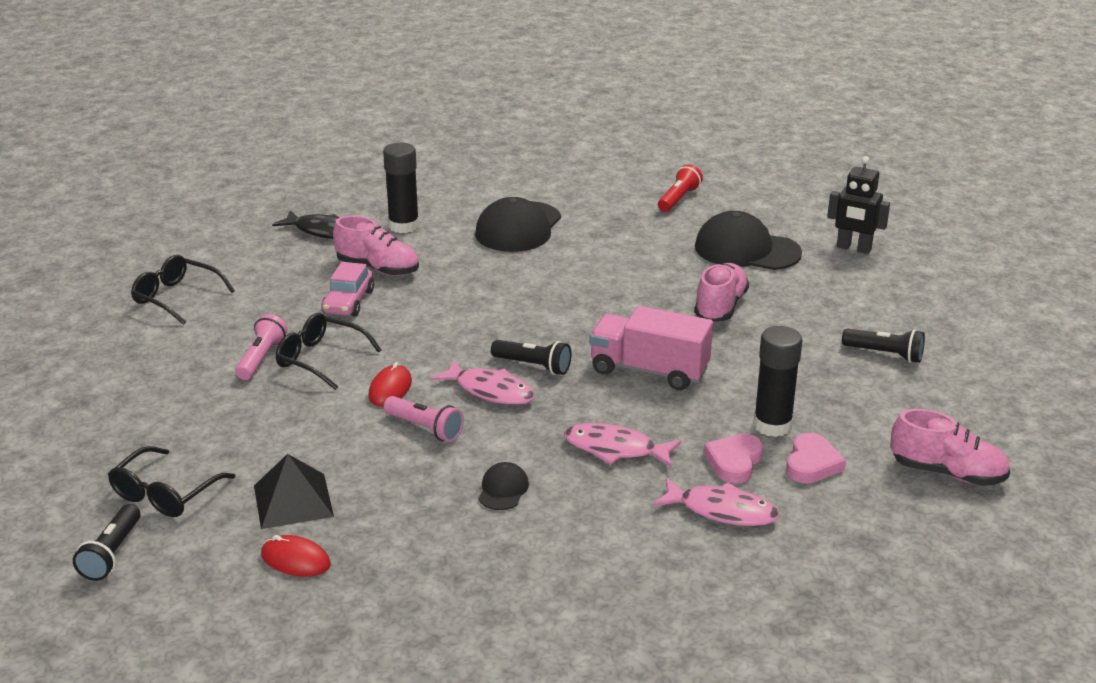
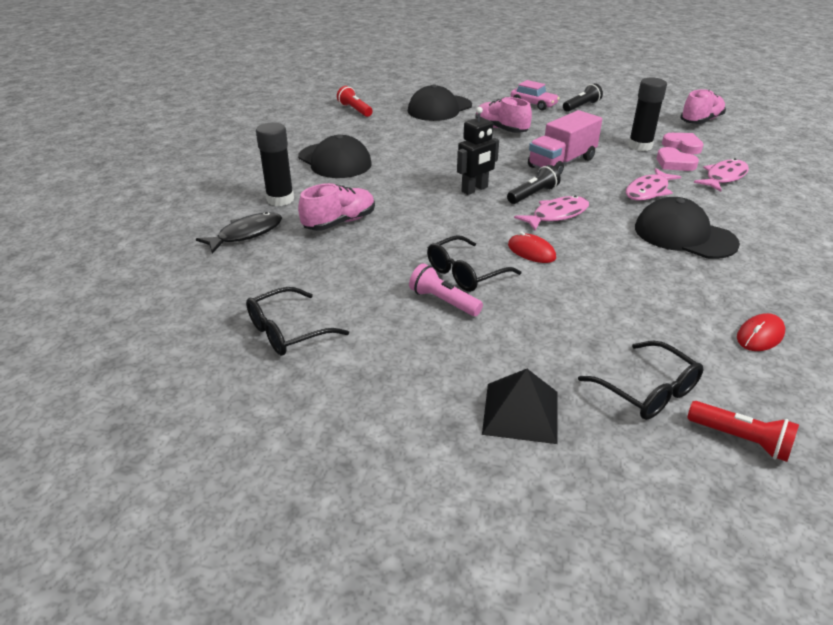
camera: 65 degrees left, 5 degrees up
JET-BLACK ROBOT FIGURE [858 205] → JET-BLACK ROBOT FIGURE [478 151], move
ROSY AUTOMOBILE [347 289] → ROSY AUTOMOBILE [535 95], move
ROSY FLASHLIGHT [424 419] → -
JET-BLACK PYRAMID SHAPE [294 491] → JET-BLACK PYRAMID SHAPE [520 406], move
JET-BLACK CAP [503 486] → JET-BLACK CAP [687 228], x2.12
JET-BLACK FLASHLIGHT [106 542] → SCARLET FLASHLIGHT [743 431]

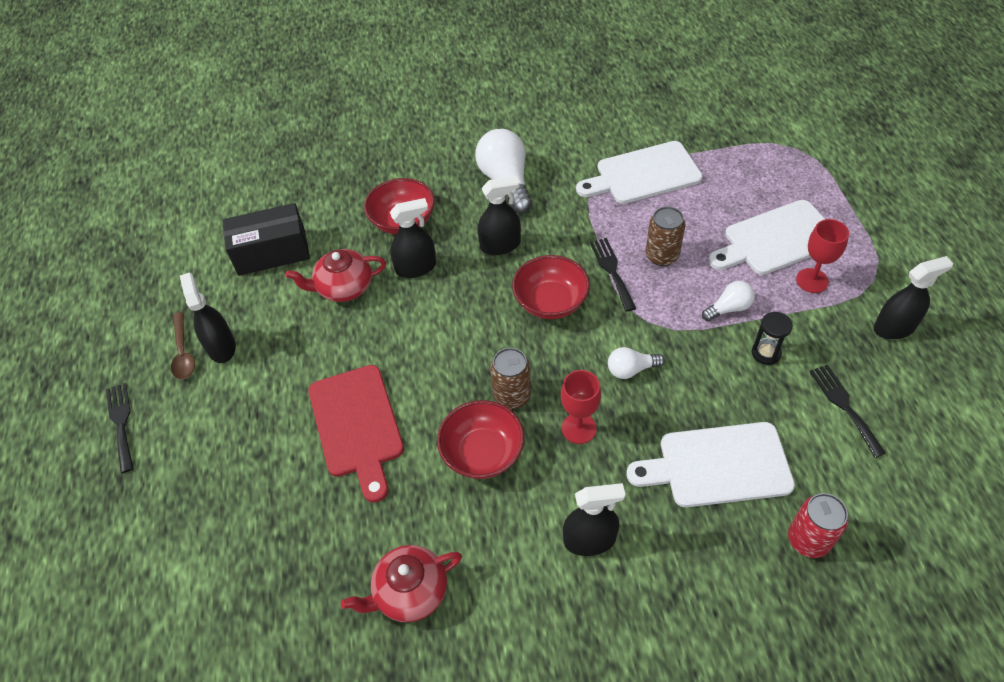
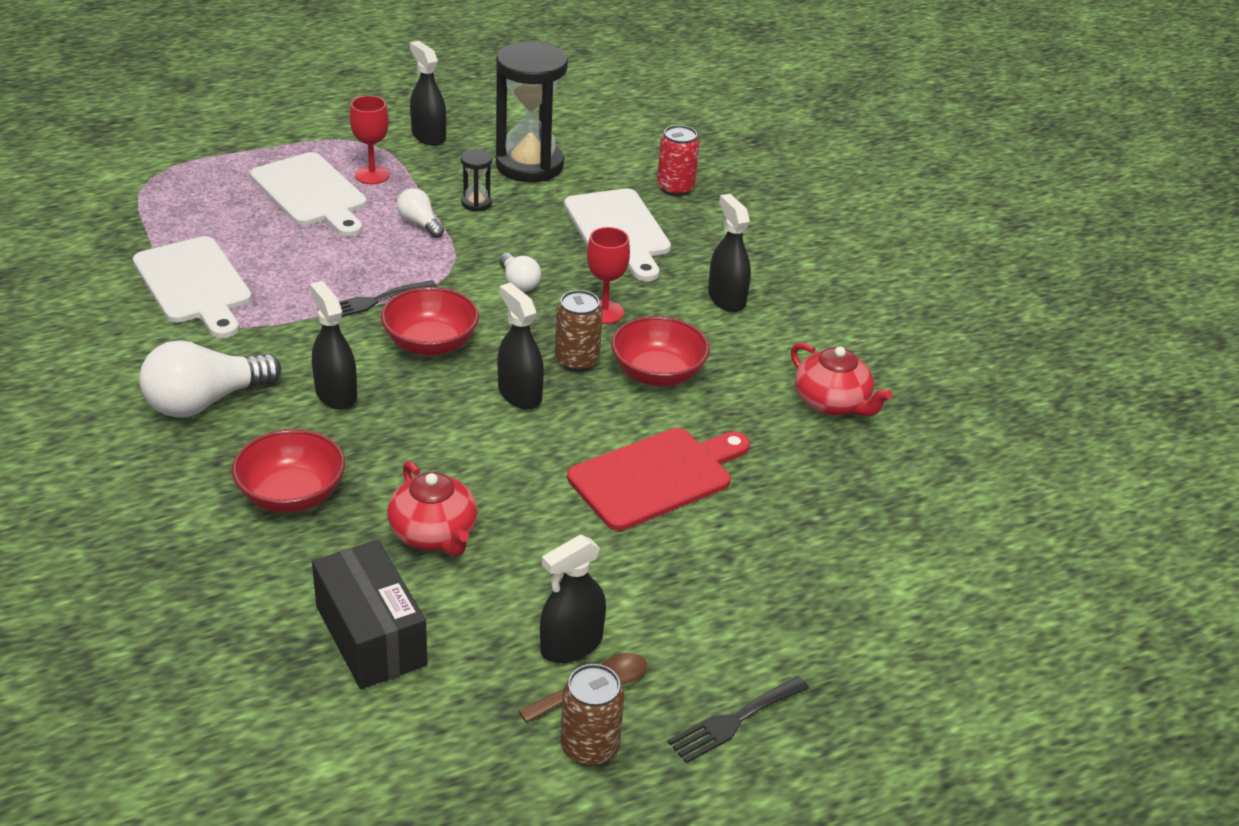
camera: 110 degrees left, 15 degrees down
JET-BLACK SPRAY CLEANER [413 238] → JET-BLACK SPRAY CLEANER [521 346], move
BROWN TIN [666 236] → BROWN TIN [592 715], move
JET-BLACK DINNER FORK [847 411] → JET-BLACK SAND TIMER [532 111]

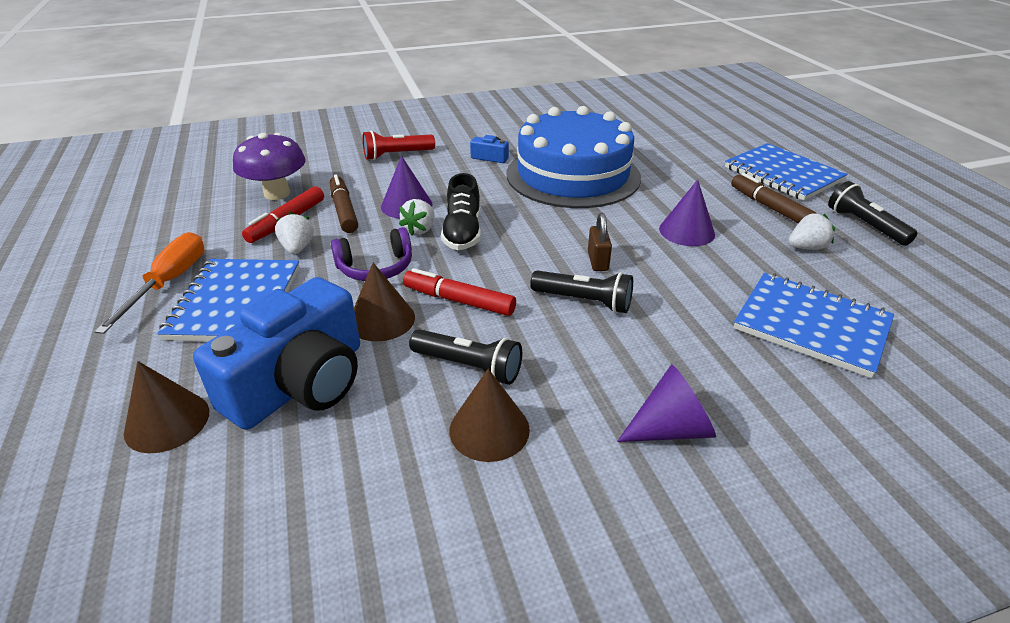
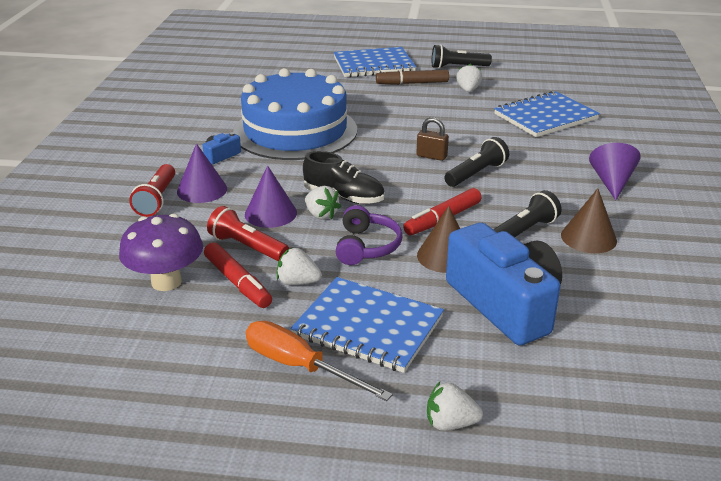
camera: 65 degrees left, 5 degrees down
BROWN MARKER [344 203] → SCARLET FLASHLIGHT [248 233]
ROYAL PURPLE CONE SHAPE [687 212] → ROYAL PURPLE CONE SHAPE [202 173], move
BROWN CONE SHAPE [166 407] → -
- → SNOW-WHITE TOY STRAWBERRY [455 406]

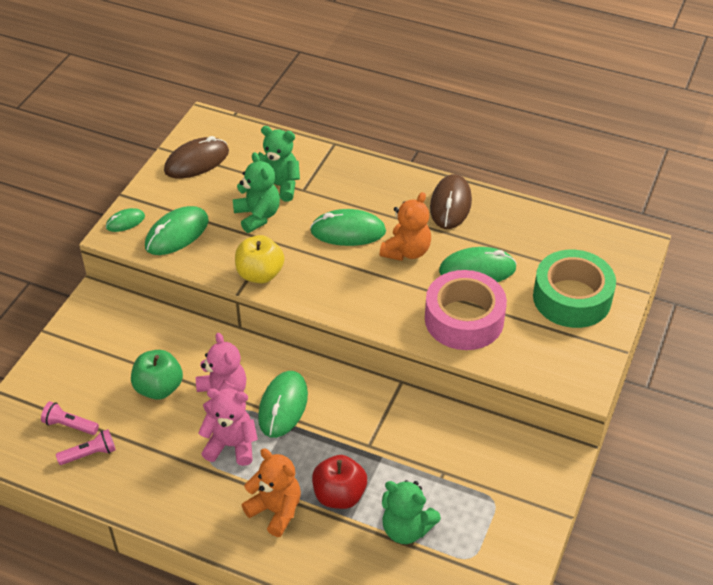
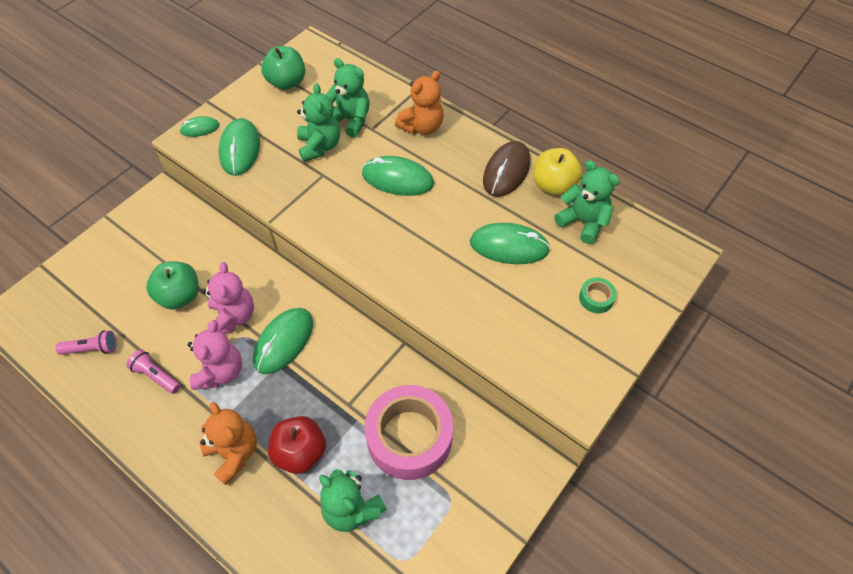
camera: 15 degrees right, 10 degrees up
BROWN PC MOUSE [196 157] → LEAF-GREEN TOY APPLE [283 68]
ORANGE-COLOURED TEDDY BEAR [405 226] → ORANGE-COLOURED TEDDY BEAR [419 103], move
LEAF-GREEN PC MOUSE [177 230] → LEAF-GREEN PC MOUSE [239 147], 60 degrees counterclockwise
BRIGHT YELLOW TOY APPLE [260 259] → BRIGHT YELLOW TOY APPLE [557 171], move
LEAF-GREEN TAPE [574 289] → LEAF-GREEN TAPE [597 295], x0.41
ROSY TAPE [466 310] → ROSY TAPE [409 432], move
ROSY TEDDY BEAR [228 427] → ROSY TEDDY BEAR [215 355], 75 degrees clockwise
ROSY FLASHLIGHT [70 418] → ROSY FLASHLIGHT [153 371], move
- → LEAF-GREEN TEDDY BEAR [587 202]

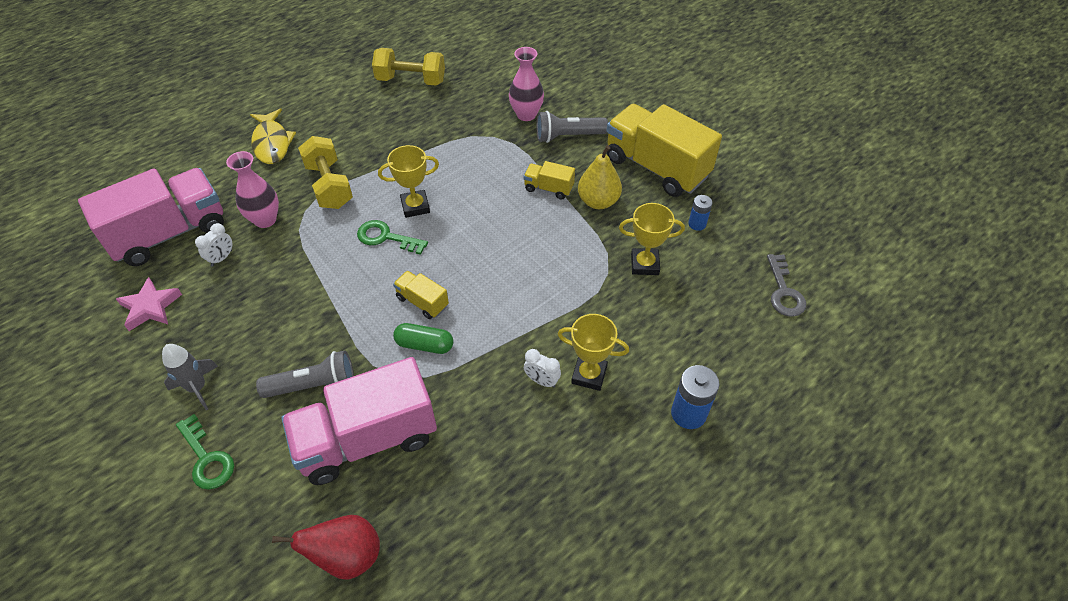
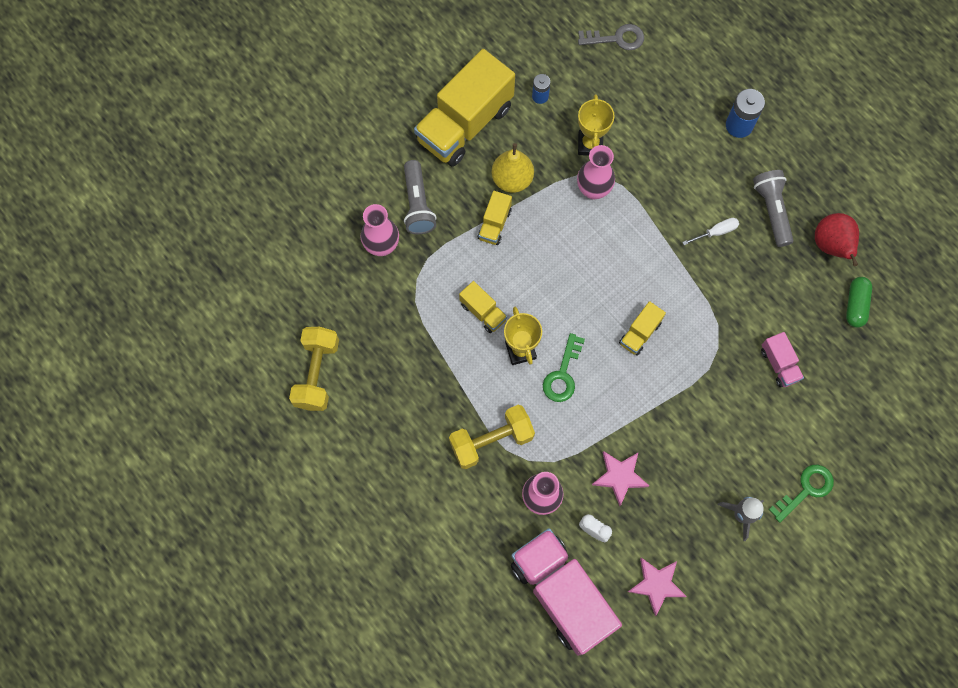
camera: 90 degrees left, 20 degrees up
BRIGHT YELLOW FISH [273 136] → -
BRIGHT YELLOW AWARD CUP [593 352] → -
LEAF-GREEN PILL [423 338] → LEAF-GREEN PILL [859 302], move
SNOW-WHITE CLOCK [542 368] → SNOW-WHITE FLAT SCREWDRIVER [710 231]
GREY FLASHLIGHT [305 374] → GREY FLASHLIGHT [773 208], move
ROSY TOY TRUCK [359 421] → ROSY TOY TRUCK [782 359], x0.45
SCARLET PEAR [326 547] → SCARLET PEAR [837 239], move
- → ROSY FLOWER VASE [596 172]
- → BRIGHT YELLOW TOY TRUCK [483 307]
- → ROSY STAR [620 478]

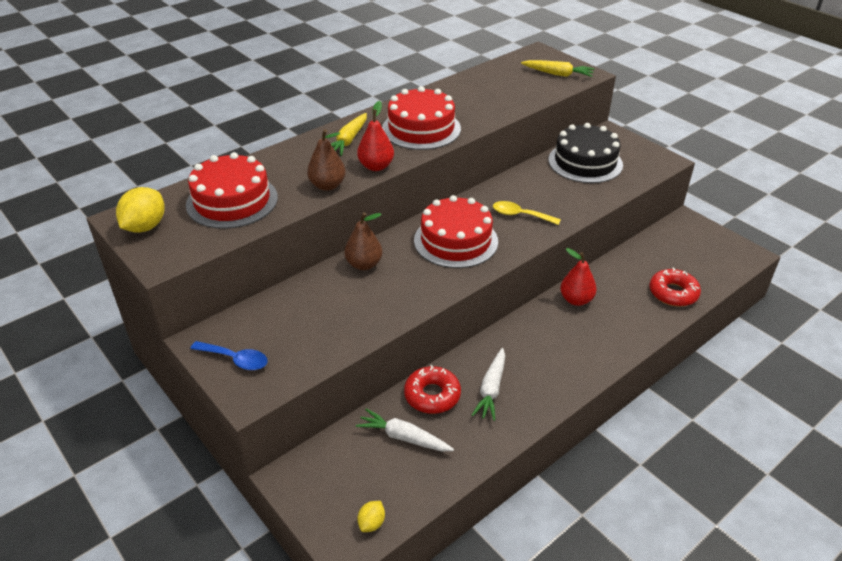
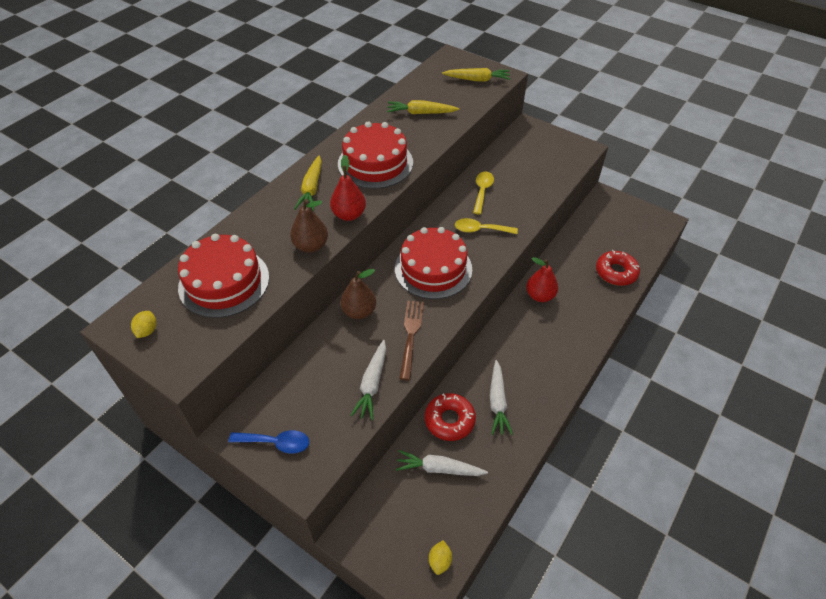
camera: 15 degrees left, 10 degrees up
JET-BLACK LAYER CAKE [585 153] → -
BRIGHT YELLOW CITRUS FRUIT [140 210] → BRIGHT YELLOW CITRUS FRUIT [143 324], x0.54
- → BRIGHT YELLOW CARROT [423 107]
- → BRIGHT YELLOW TEASPOON [483 193]
- → BROWN DINNER FORK [411 340]
- → SNOW-WHITE CARROT [368 380]

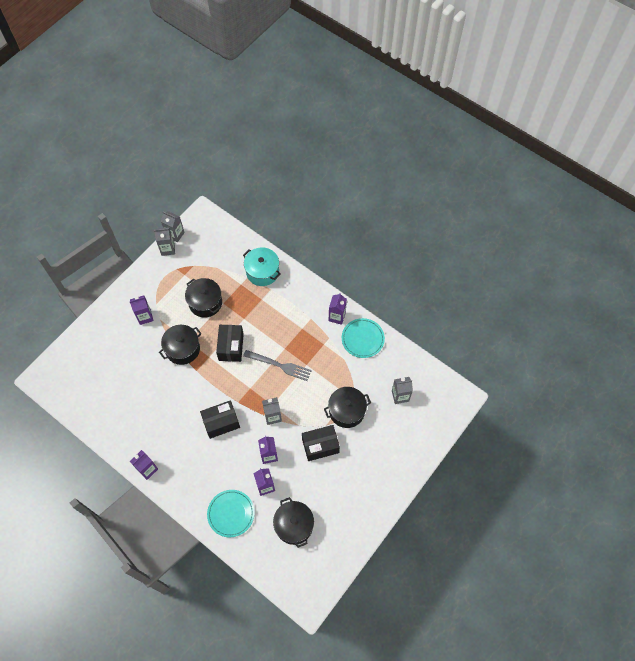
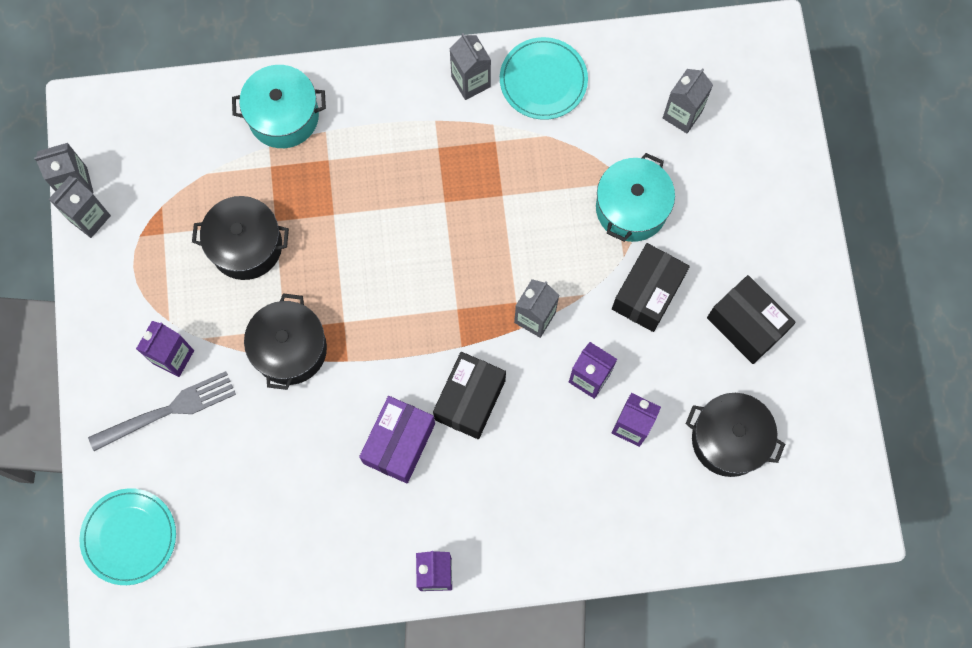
camera: 45 degrees left, 10 degrees up
ROYAL PURPLE JUICE CARTON [338 309] → GREY JUICE CARTON [470 66]
JET-BLACK BOX [230 343] → JET-BLACK BOX [751 319], move
GREY DINNER FORK [277 365] → GREY DINNER FORK [162 411], move
JET-BLACK POT [347 407] → TEAL POT [635 197]
TEAL FLAT DISH [231 513] → TEAL FLAT DISH [127 536], move
- → ROYAL PURPLE BOX [397 439]

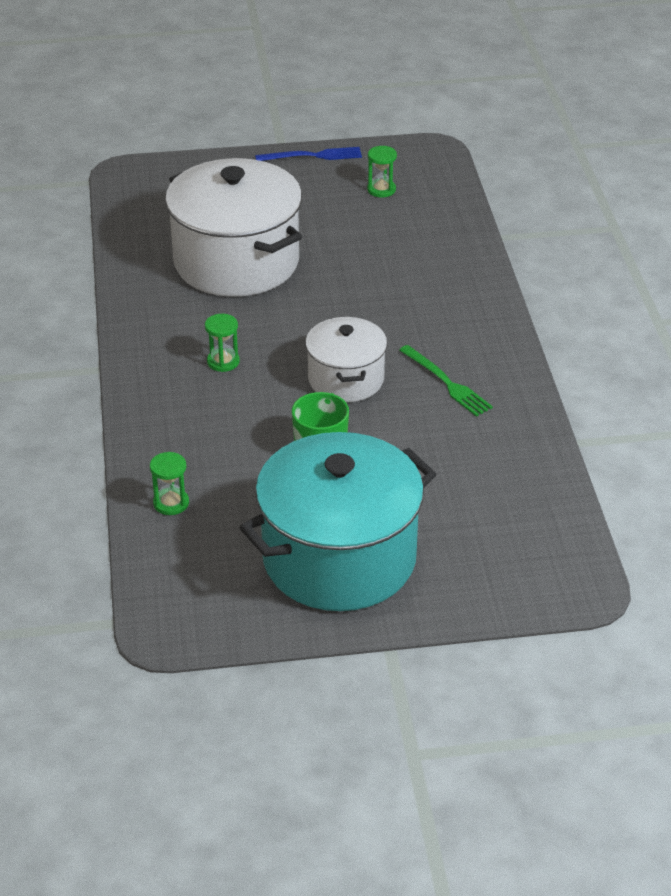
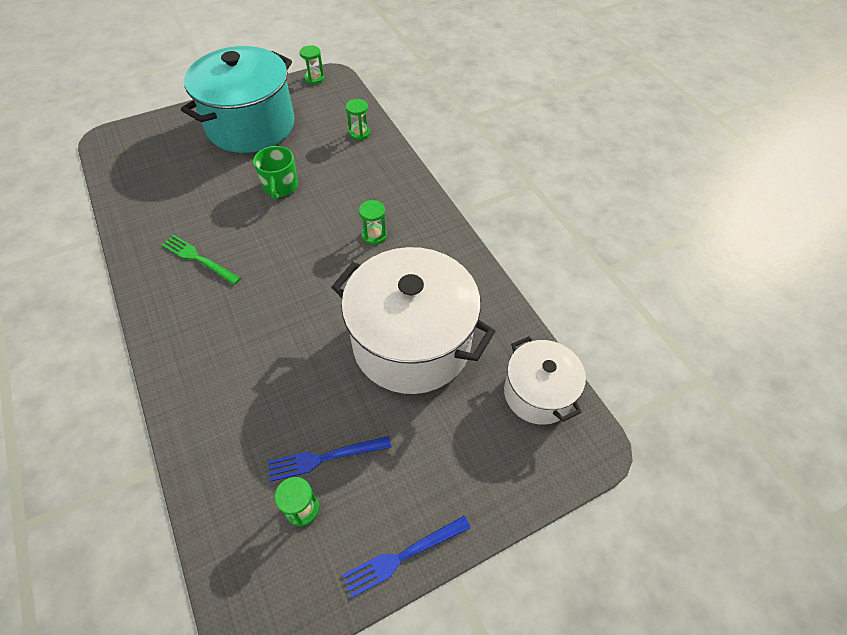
camera: 160 degrees right, 15 degrees up
SNOW-WHITE POT [346 359] → SNOW-WHITE POT [545 380], move
- → LEAF-GREEN SAND TIMER [312 65]
- → ROYAL BLUE DINNER FORK [329 459]

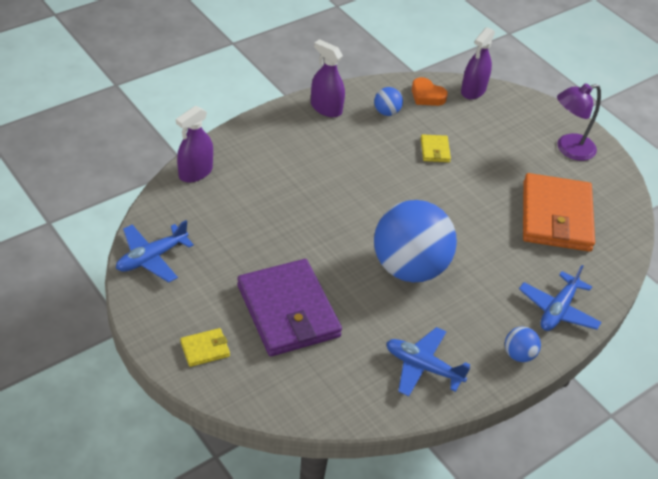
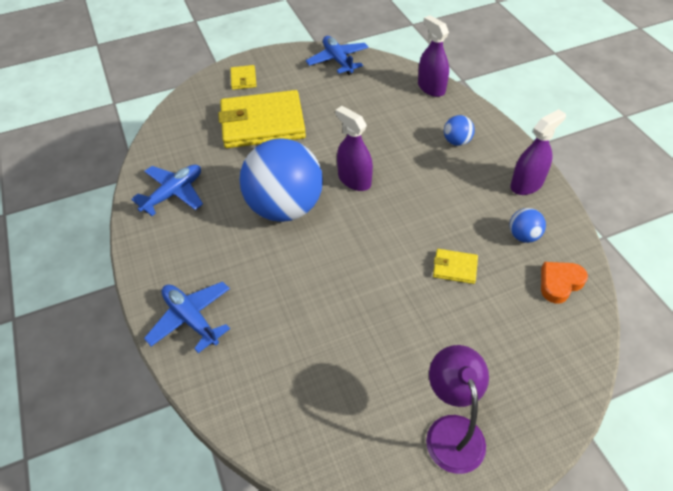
camera: 110 degrees right, 5 degrees up
ROYAL PURPLE SPRAY CLEANER [478 63] → ROYAL PURPLE SPRAY CLEANER [354 148], move
ORANGE-COLOURED CARD WALLET [559 212] → -
ROYAL PURPLE CARD WALLET [289 307] → BRIGHT YELLOW CARD WALLET [262 119]
ROYAL BLUE PLAY BALL [523 344] → ROYAL BLUE PLAY BALL [459 130], move

